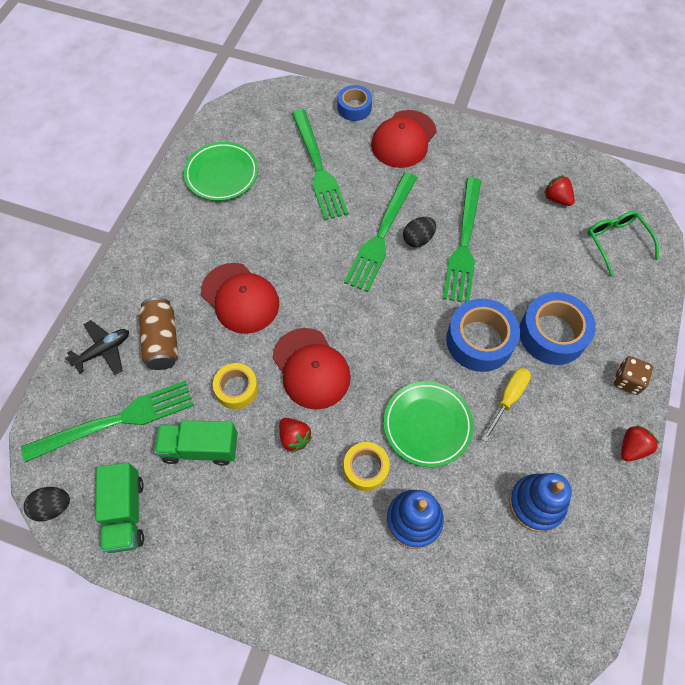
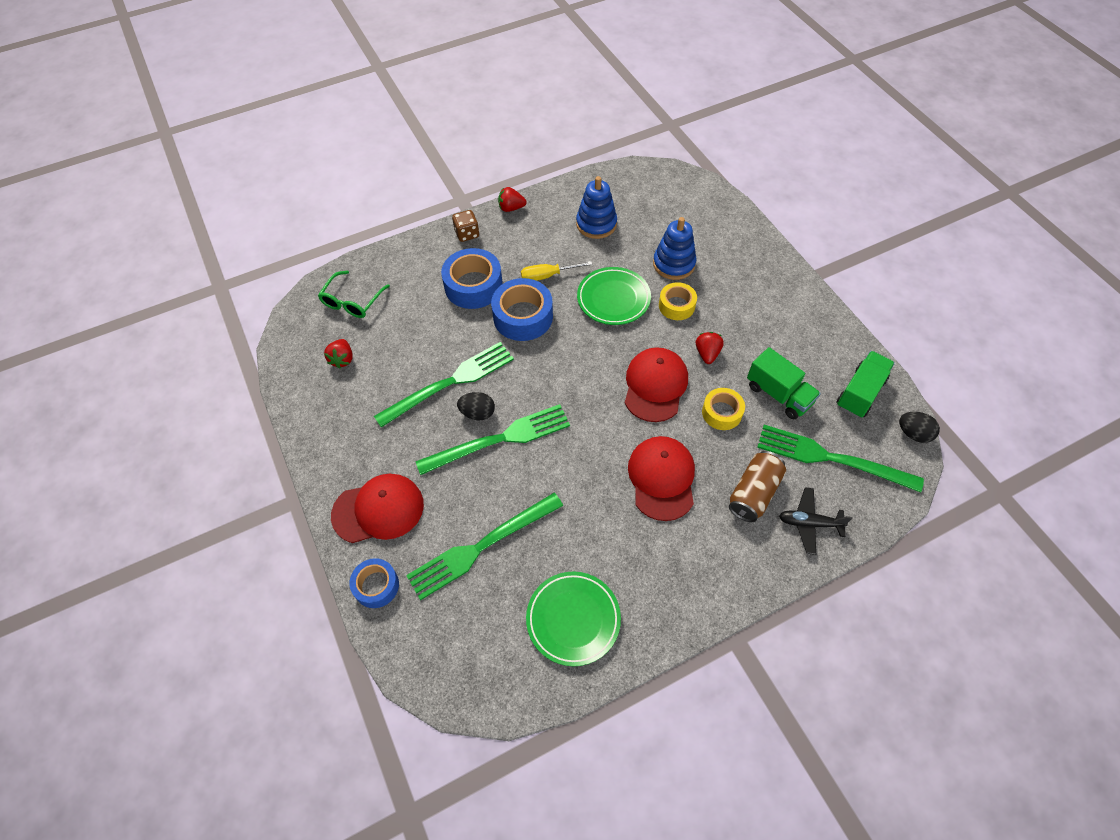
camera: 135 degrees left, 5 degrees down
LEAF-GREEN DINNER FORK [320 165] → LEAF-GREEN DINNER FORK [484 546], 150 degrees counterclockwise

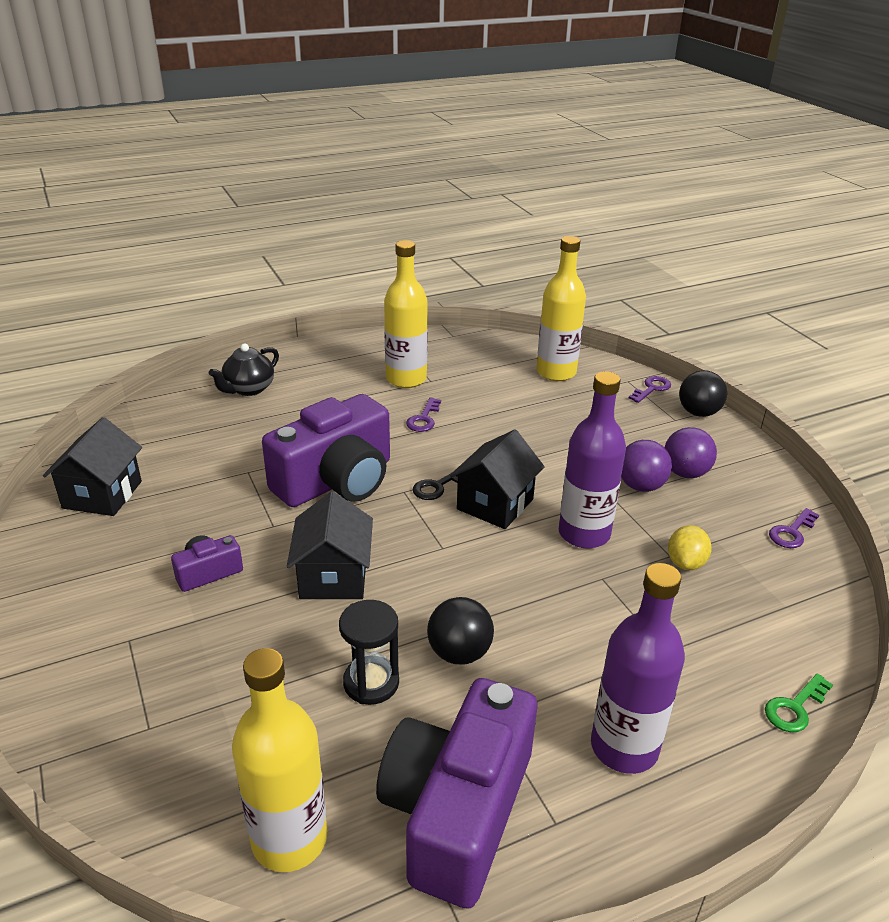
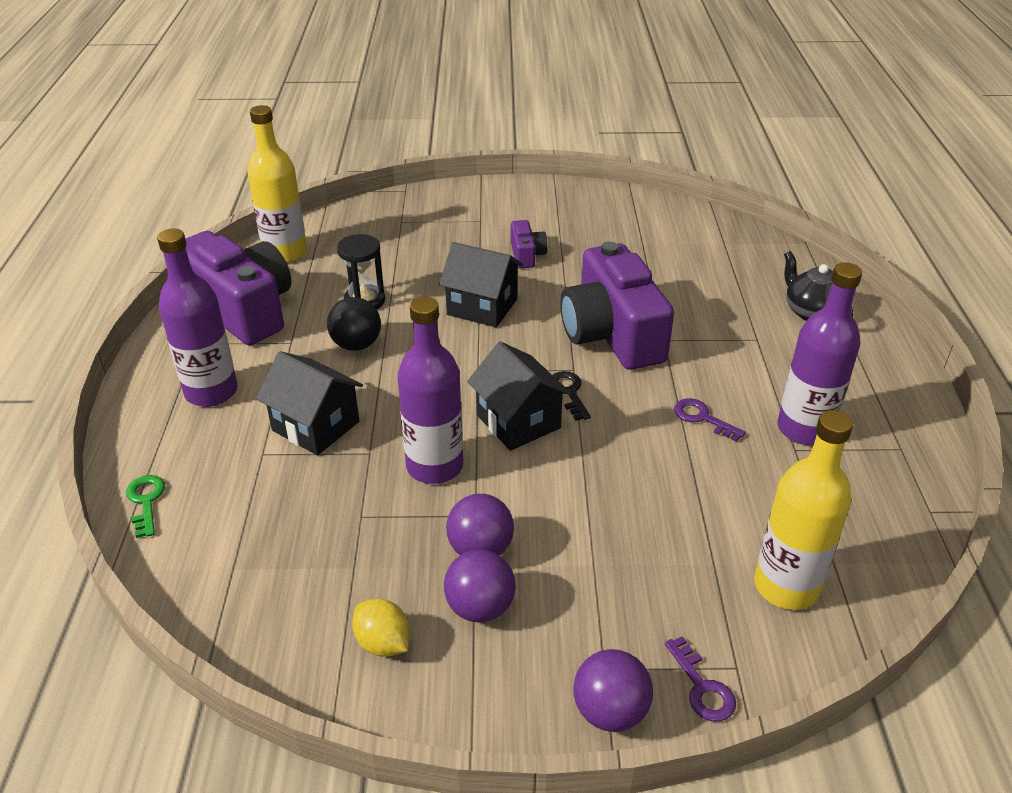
camera: 115 degrees right, 5 degrees up
BRIGHT YELLOW DRINK BOTTLE [406 314] → ROYAL PURPLE DRINK BOTTLE [819 353]
JET-BLACK PLAY BALL [703 393] → ROYAL PURPLE PLAY BALL [613 690]
JET-BLACK HOUSE [92 466] → JET-BLACK HOUSE [309 403], move
ROYAL PURPLE KEY [794 528] → -
BRIGHT YELLOW CITRUS FRUIT [690 547] → BRIGHT YELLOW CITRUS FRUIT [381 628], move

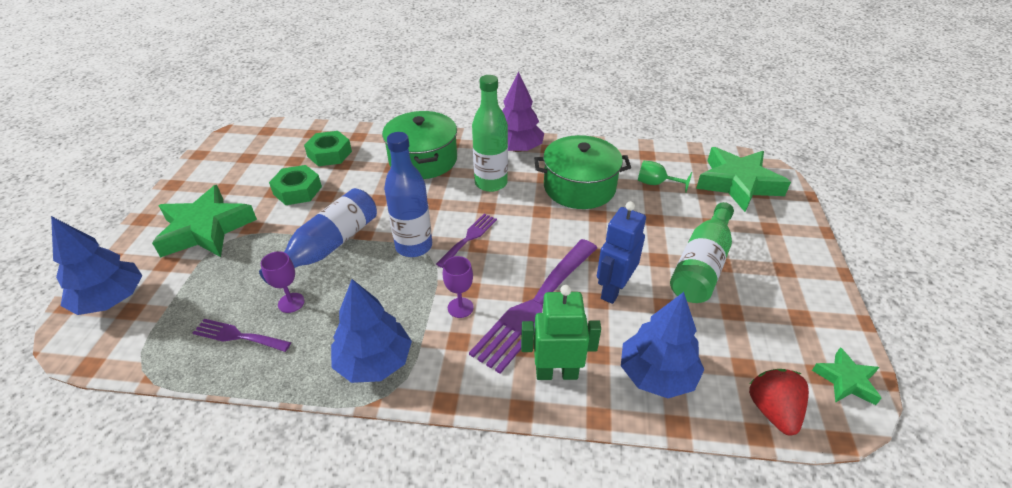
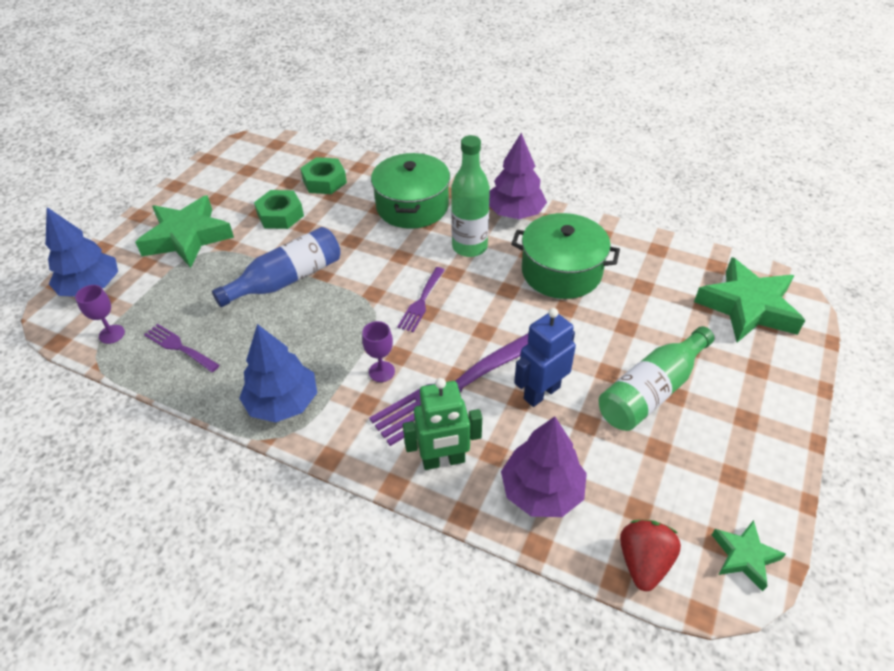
camera: 20 degrees right, 5 degrees up
ROYAL BLUE DRINK BOTTLE [408 194] → -
LEAF-GREEN CHALICE [665 176] → -
ROYAL PURPLE DINNER FORK [466 241] → ROYAL PURPLE DINNER FORK [421 299], 150 degrees clockwise
ROYAL PURPLE CHALICE [283 282] → ROYAL PURPLE CHALICE [100 314], move
LEAF-GREEN ROBOT FIGURE [561 332] → LEAF-GREEN ROBOT FIGURE [442 424], 150 degrees clockwise
ROYAL BLUE FIR TREE [663 345] → ROYAL PURPLE FIR TREE [544 467]

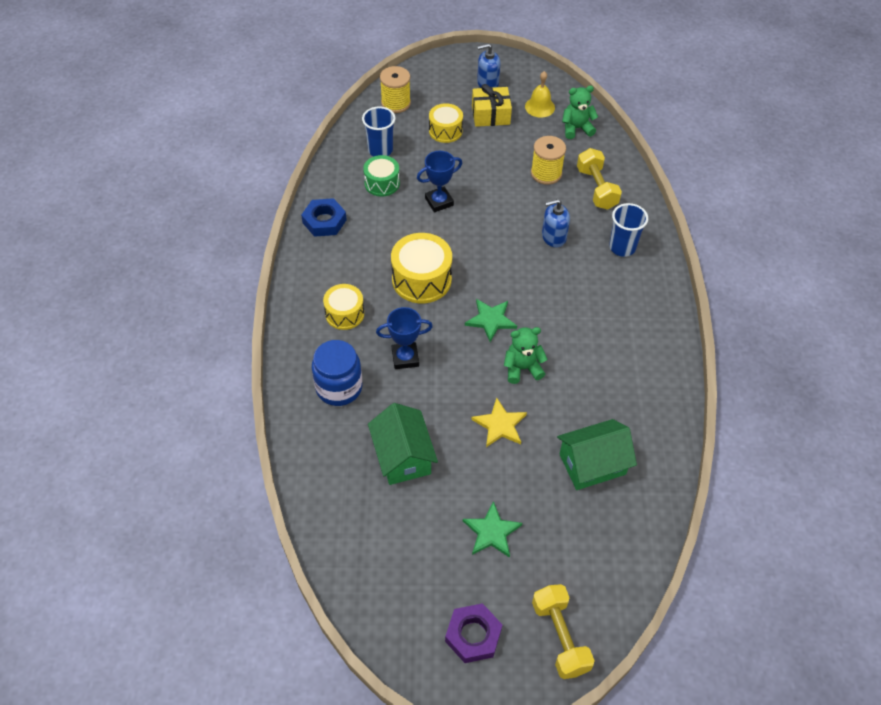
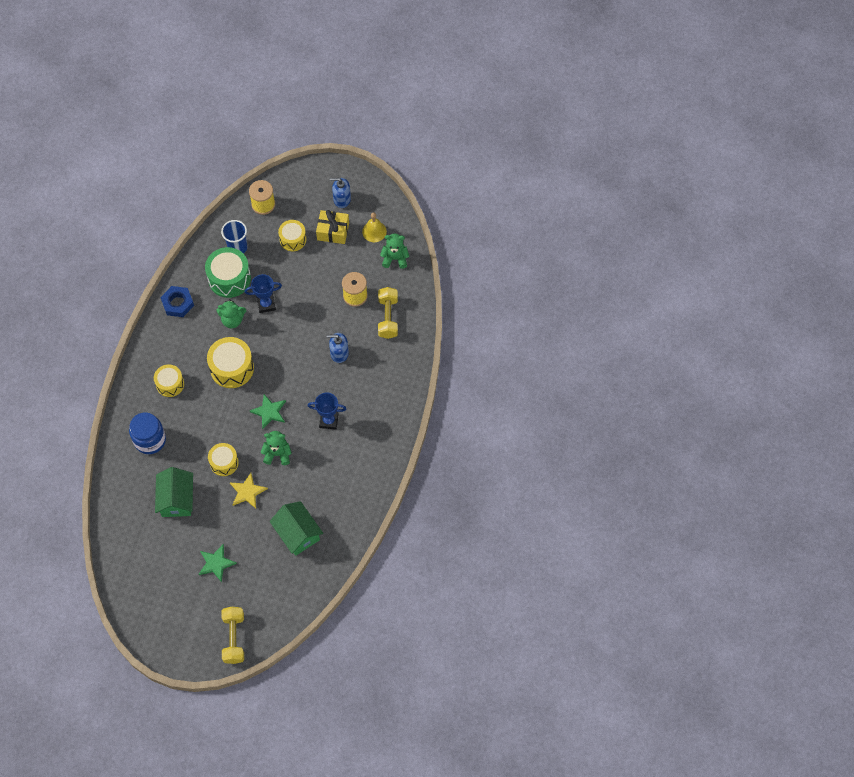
camera: 15 degrees right, 10 degrees up
LEAF-GREEN SNARE DRUM [381 176] → LEAF-GREEN SNARE DRUM [228 272], x1.57
ROYAL BLUE BEAKER [628 230] → -
ROYAL BLUE AWARD CUP [404 338] → ROYAL BLUE AWARD CUP [327 411], move
LEAF-GREEN HOUSE [597 454] → LEAF-GREEN HOUSE [296 528], 60 degrees clockwise
ROYAL PURPLE HEX NUT [473 633] → -
- → LEAF-GREEN TEDDY BEAR [231 313]
- → BRIGHT YELLOW SNARE DRUM [223 459]

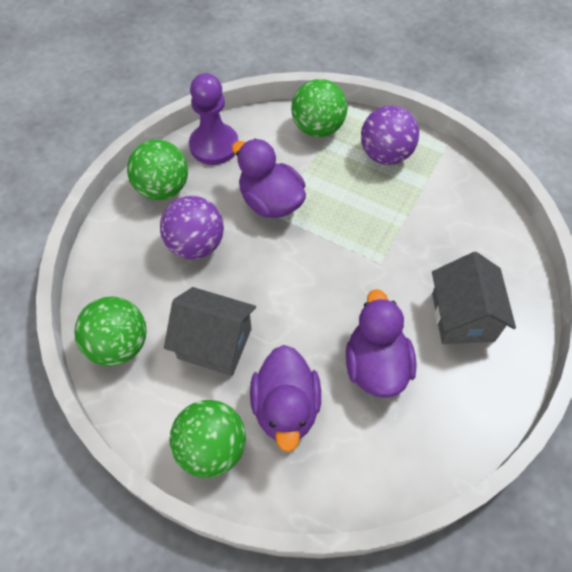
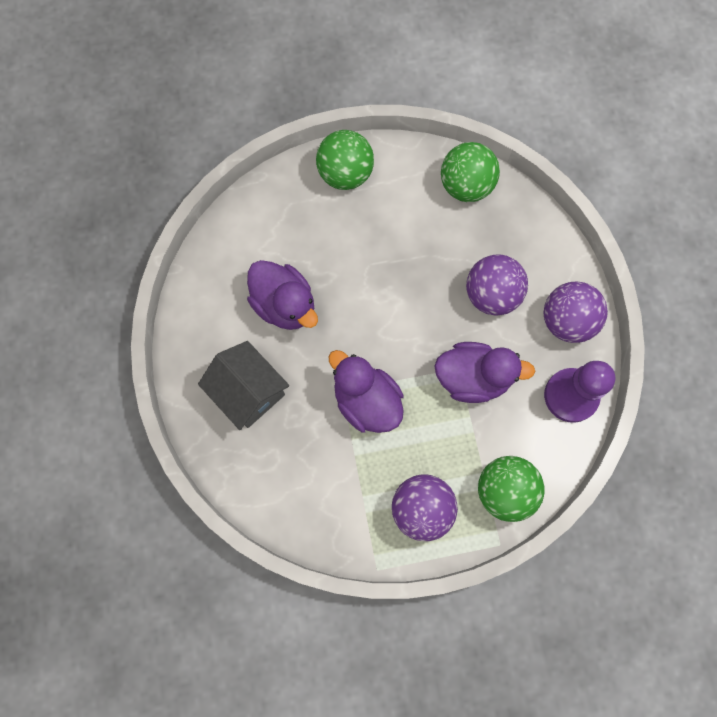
camera: 140 degrees right, 15 degrees up
LEAF-GREEN PLAY BALL [157 169] → ROYAL PURPLE PLAY BALL [576 312]
GREY HOUSE [210 331] → -
ROYAL PURPLE RUBBER DUCK [285 398] → ROYAL PURPLE RUBBER DUCK [366 391], move

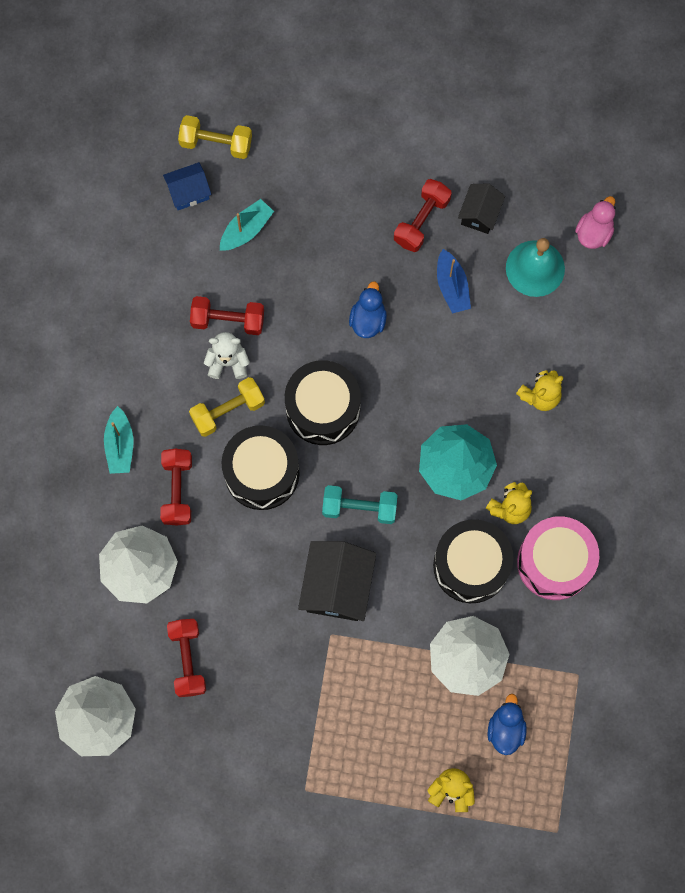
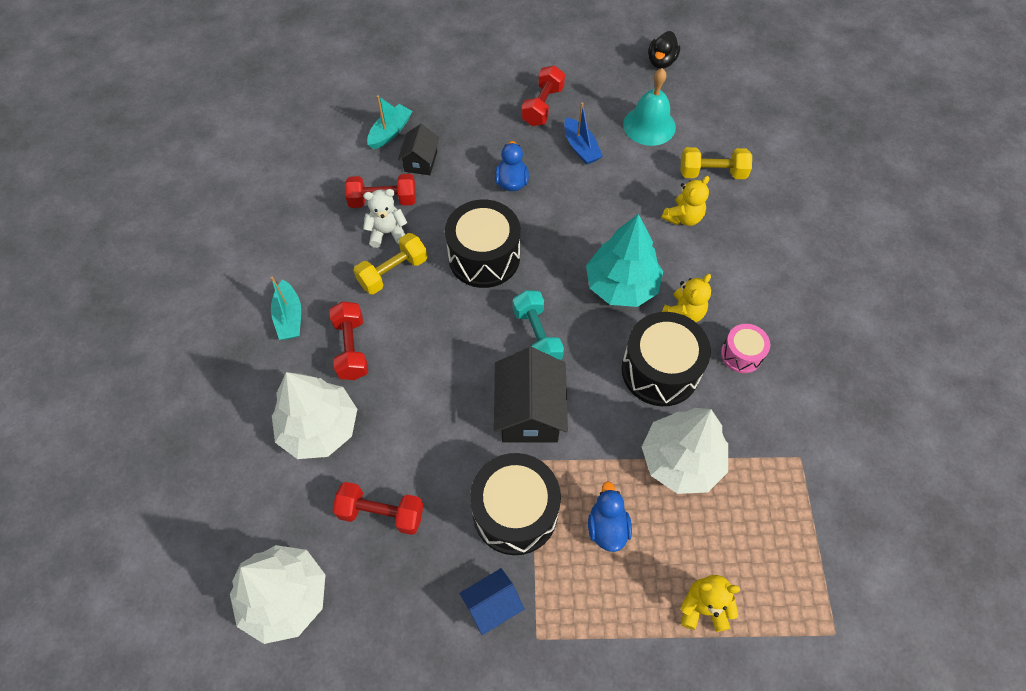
camera: 10 degrees left, 15 degrees down
BRIGHT YELLOW FREE WEIGHT [215 137] → BRIGHT YELLOW FREE WEIGHT [716 163], move
ROYAL BLUE HOUSE [187 186] → ROYAL BLUE HOUSE [492 601], move
JET-BLACK HOUSE [481 208] → JET-BLACK HOUSE [418 149], move
ROSY RUBBER DUCK [595 222] → -
JET-BLACK SNARE DRUM [260 467] → JET-BLACK SNARE DRUM [515 504], move
TEAL FREE WEIGHT [360 504] → TEAL FREE WEIGHT [538 325], 75 degrees clockwise
ROSY SNARE DRUM [558 558] → ROSY SNARE DRUM [745 348], x0.54
SCARLET FREE WEIGHT [186 658] → SCARLET FREE WEIGHT [378 508], 60 degrees counterclockwise
ROYAL BLUE RUBBER DUCK [507 724] → ROYAL BLUE RUBBER DUCK [610 516], move
- → JET-BLACK RUBBER DUCK [664 50]

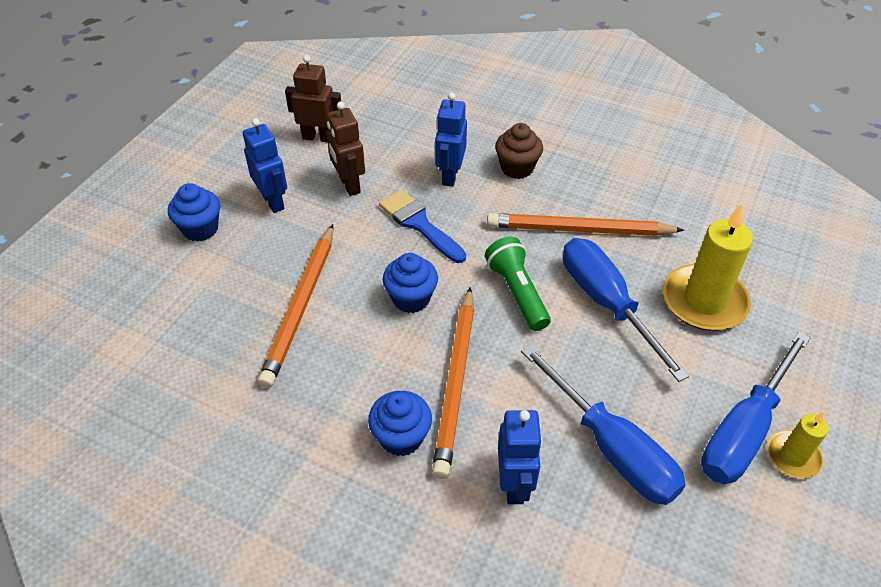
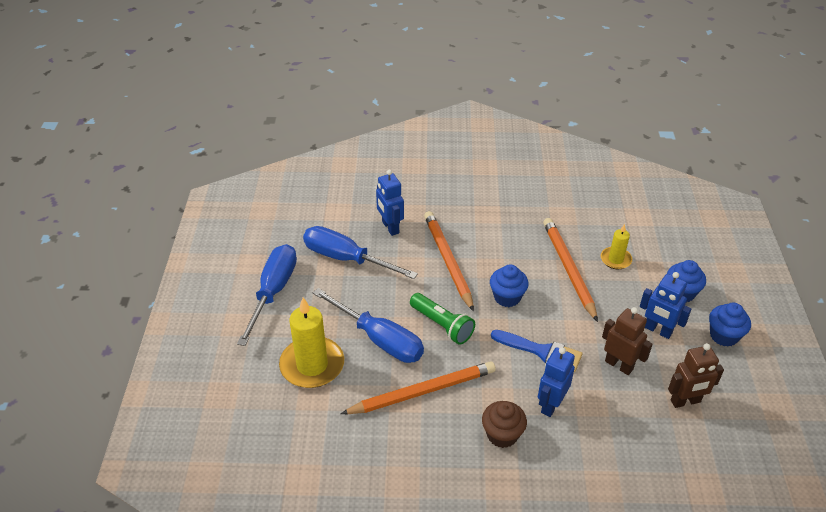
camera: 155 degrees right, 5 degrees down
ROYAL BLUE ROBOT FIGURE [451 139] → ROYAL BLUE ROBOT FIGURE [556 382], 135 degrees counterclockwise
ROYAL BLUE FAIRY CAKE [400 423] → ROYAL BLUE FAIRY CAKE [730 325], move
BRIGHT YELLOW CANDLE [798 445] → BRIGHT YELLOW CANDLE [616 246], move

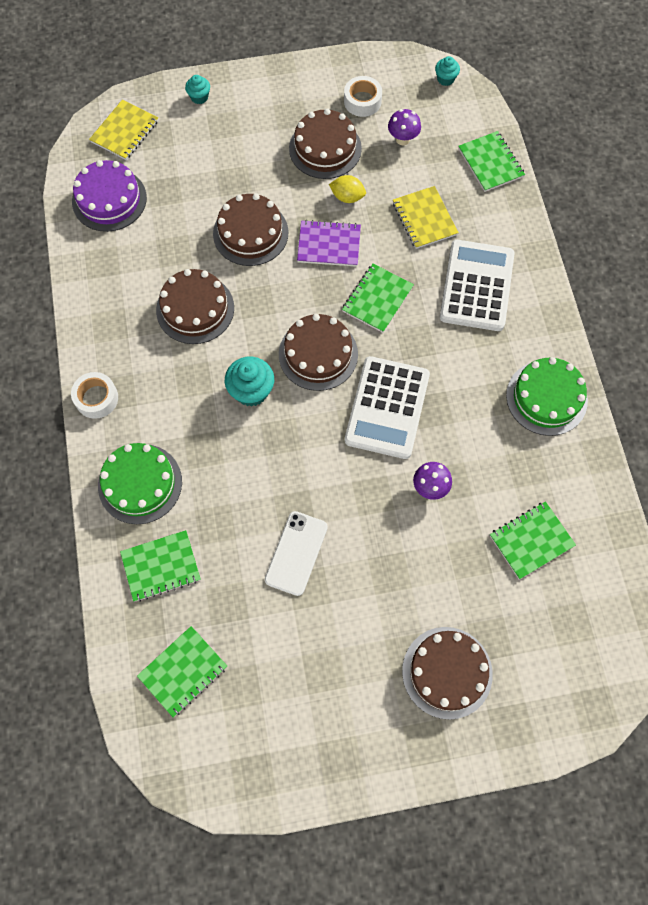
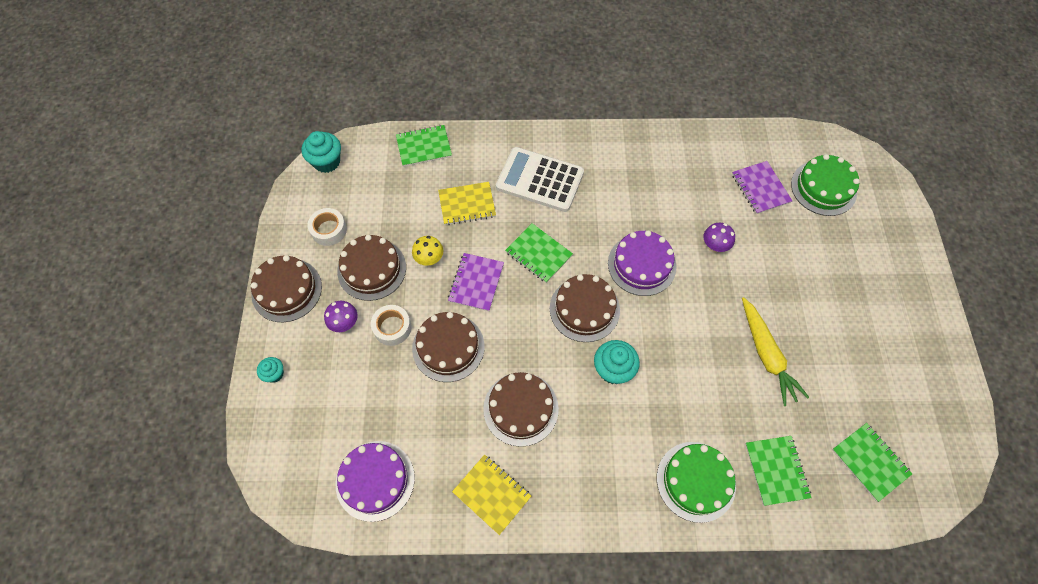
camera: 80 degrees left, 5 degrees down
TEAL FAIRY CAKE [447 71] → TEAL FAIRY CAKE [321 152], x1.72
BRIGHT YELLOW NOTEBOOK [123 130] → BRIGHT YELLOW NOTEBOOK [491 494], move
ROYAL PURPLE TOADSTOOL [404 127] → ROYAL PURPLE TOADSTOOL [341 316], move
BRIGHT YELLOW CITRUS FRUIT [347 189] → BRIGHT YELLOW TOADSTOOL [427 251]
SNOW-WHITE ADDING MACHINE [387 407] → ROYAL PURPLE LAYER CAKE [642 263]
LEAF-GREEN LAYER CAKE [547 396] → LEAF-GREEN LAYER CAKE [825 185], move
SNOW-WHITE TAPE [94 395] → SNOW-WHITE TAPE [391 325], move
LEAF-GREEN NOTEBOOK [533 540] → ROYAL PURPLE NOTEBOOK [762 187]
SNOW-WHITE PHONE [296 553] → BRIGHT YELLOW CARROT [775 351]
BROWN LAYER CAKE [447 673] → BROWN LAYER CAKE [286 288], move

